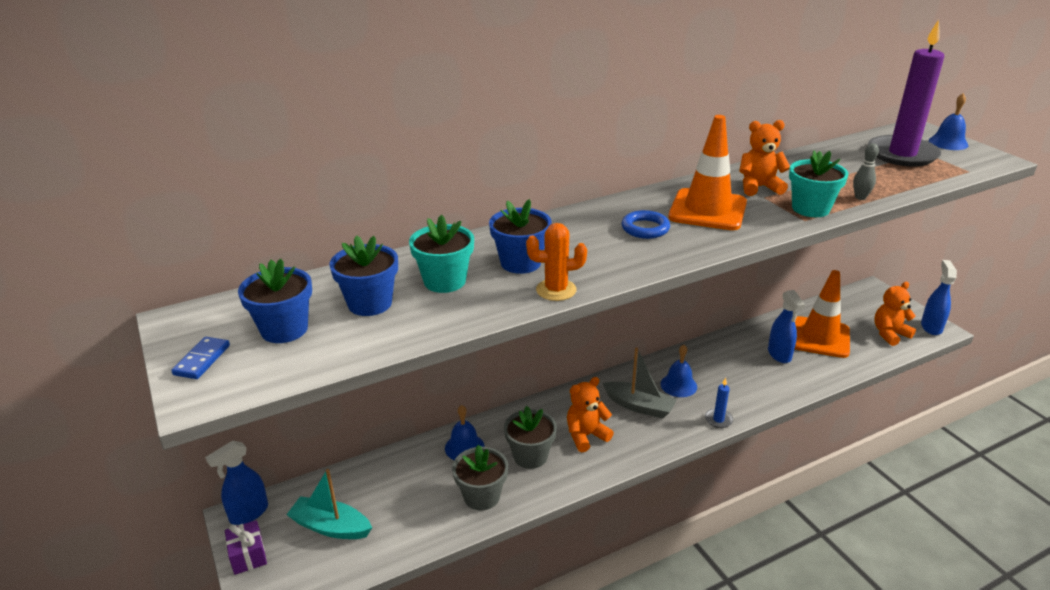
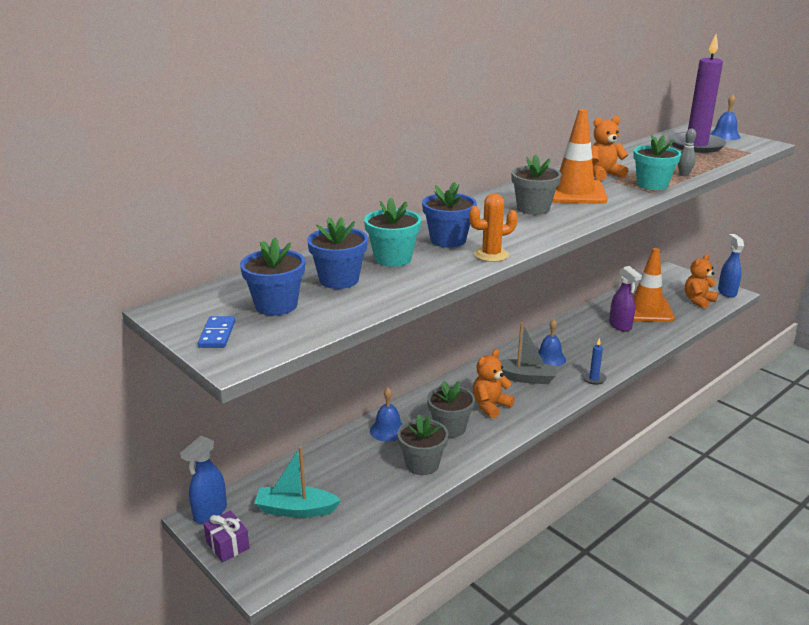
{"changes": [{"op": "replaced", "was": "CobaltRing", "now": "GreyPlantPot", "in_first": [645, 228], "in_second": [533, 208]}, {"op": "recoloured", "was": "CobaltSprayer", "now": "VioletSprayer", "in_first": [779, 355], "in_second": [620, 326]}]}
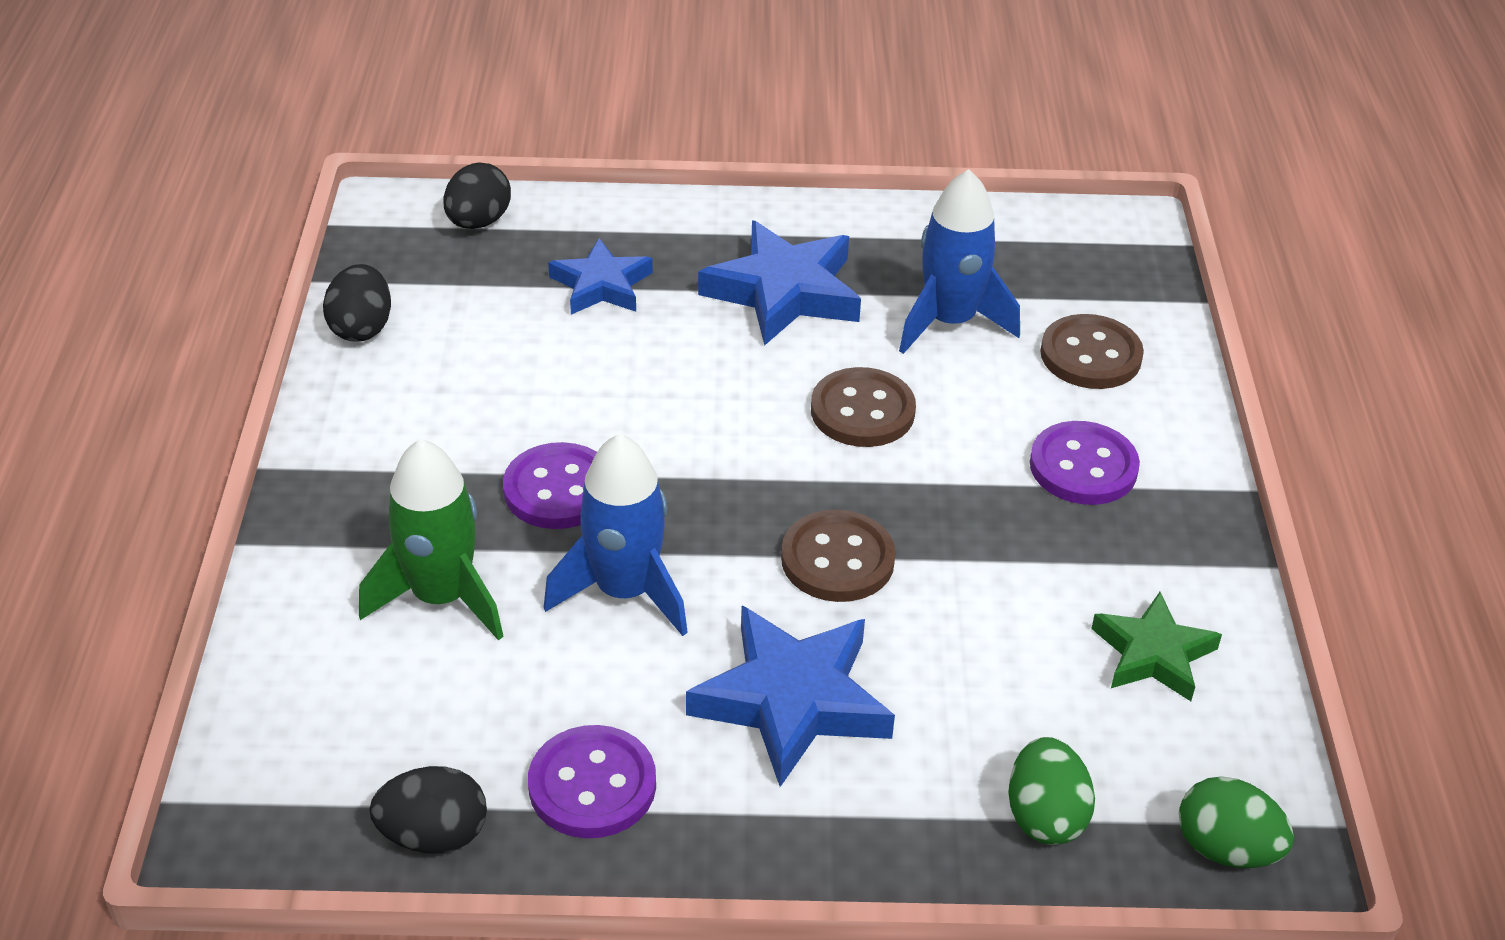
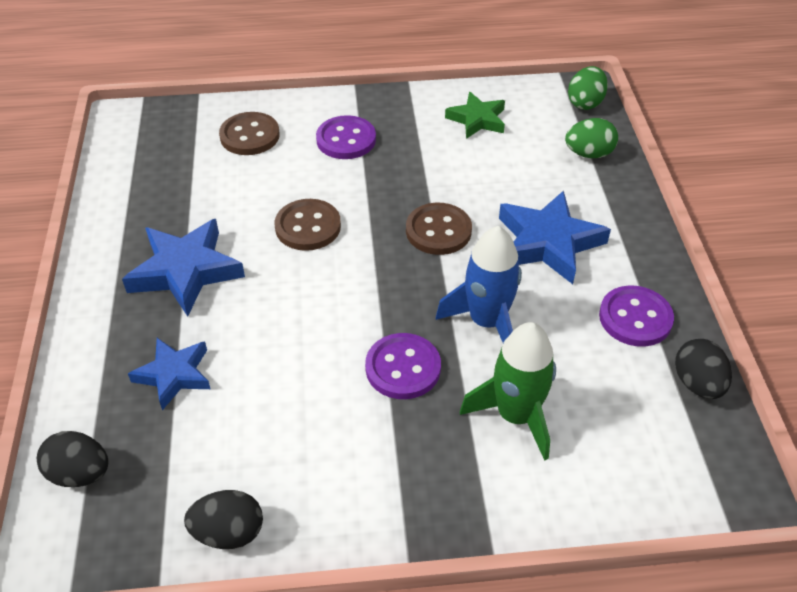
{"changes": [{"op": "removed", "was": "CobaltSpaceship", "in_first": [950, 322]}]}
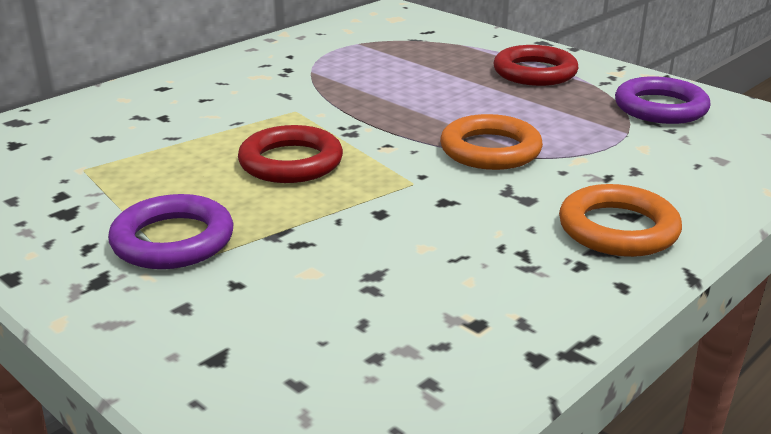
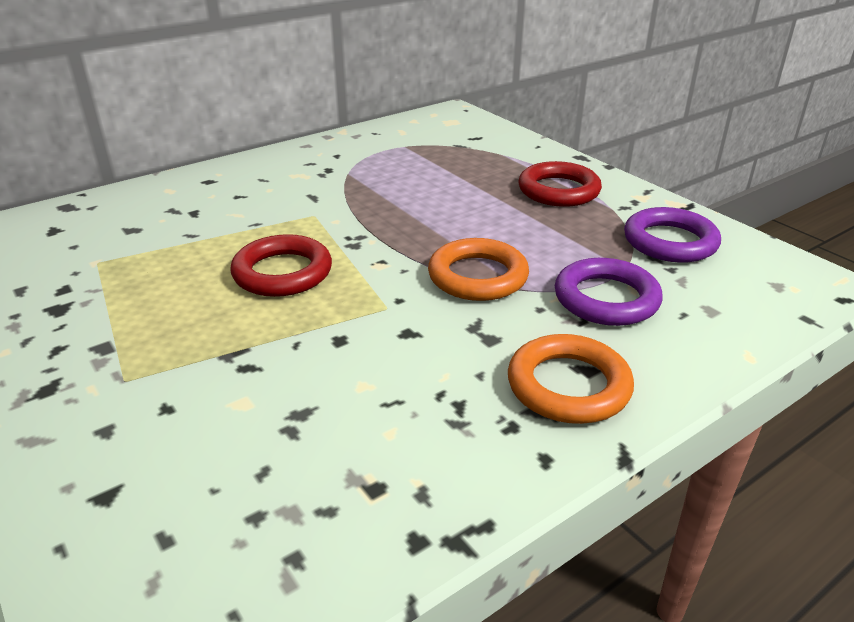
{"changes": [{"op": "moved", "was": "VioletRing", "in_first": [173, 240], "in_second": [606, 299]}]}
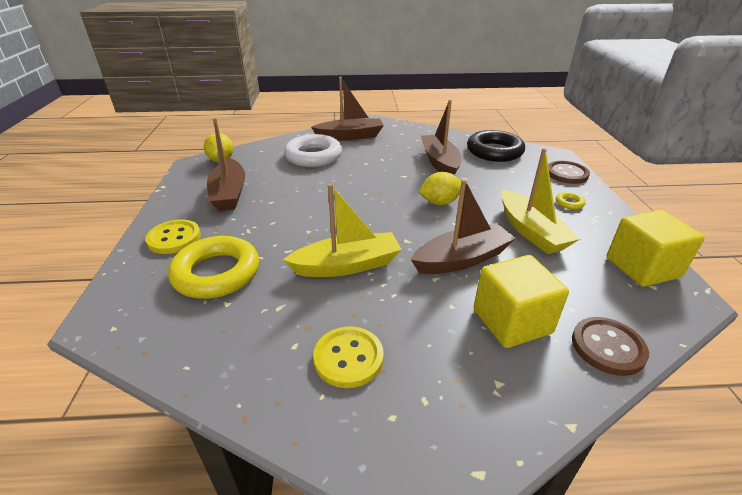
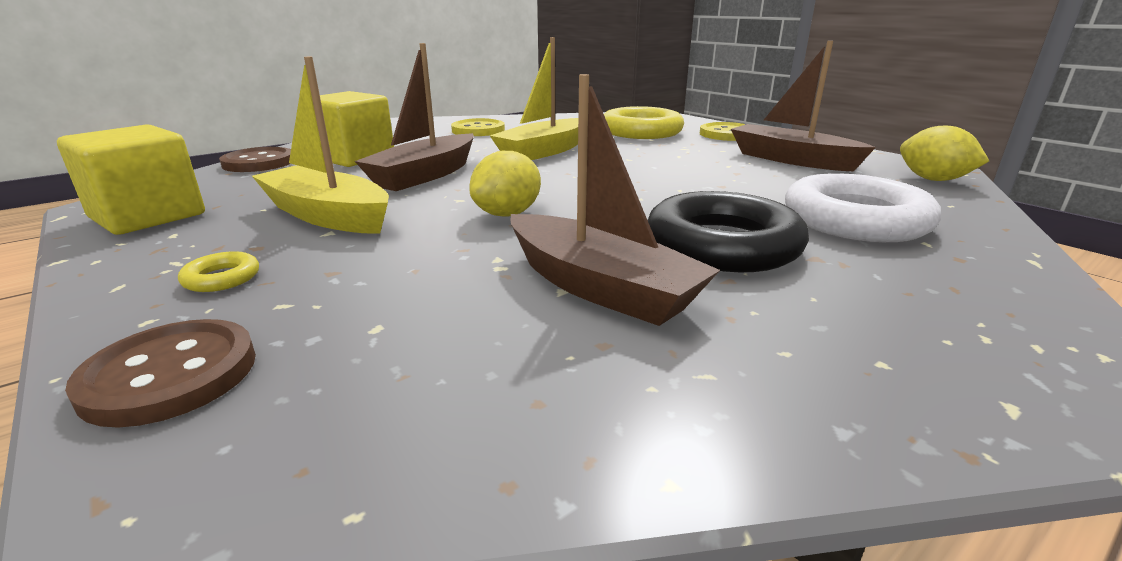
{"changes": [{"op": "removed", "was": "BrownSailboat", "in_first": [350, 136]}, {"op": "moved", "was": "JetBlackRing", "in_first": [494, 151], "in_second": [722, 245]}]}
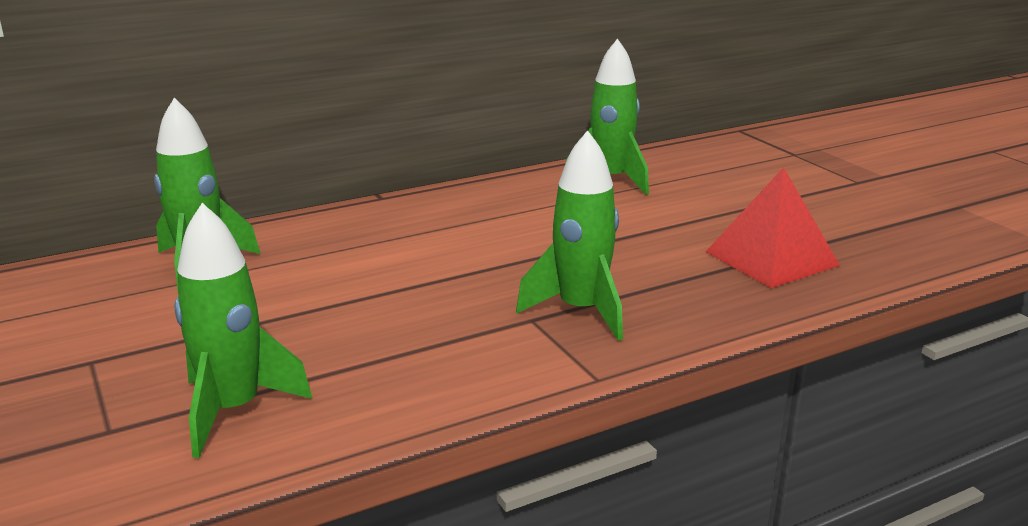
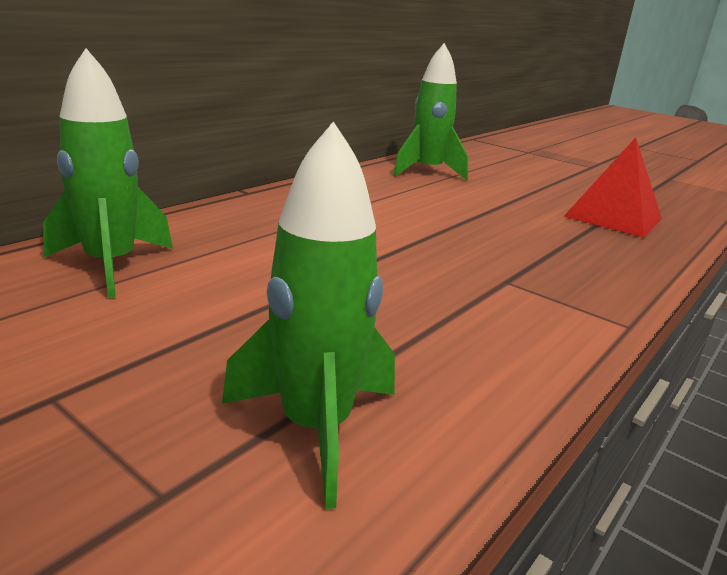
{"changes": [{"op": "removed", "was": "GreenSpaceship", "in_first": [581, 311]}]}
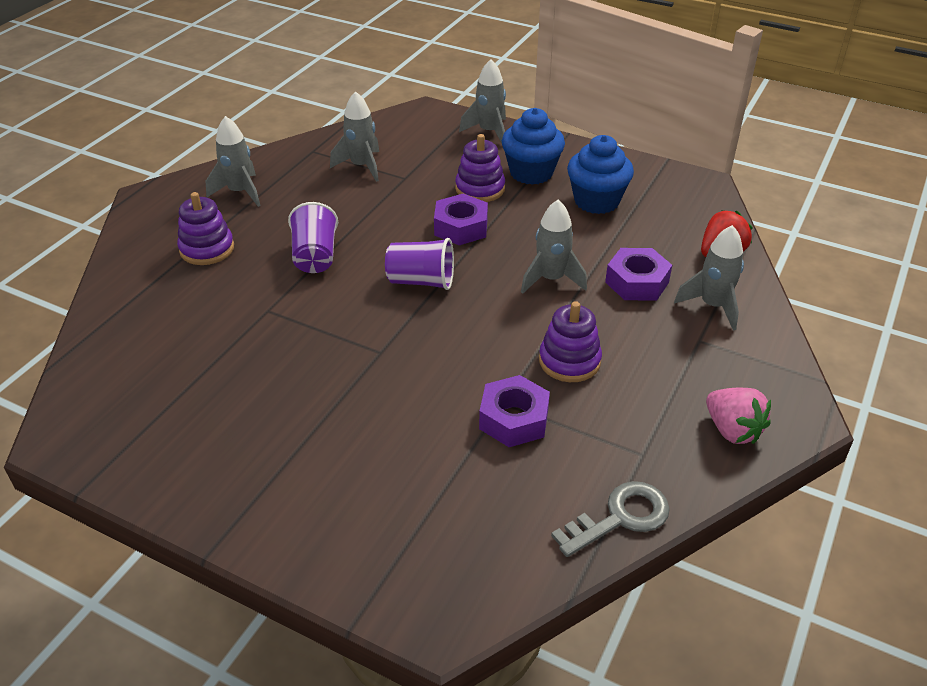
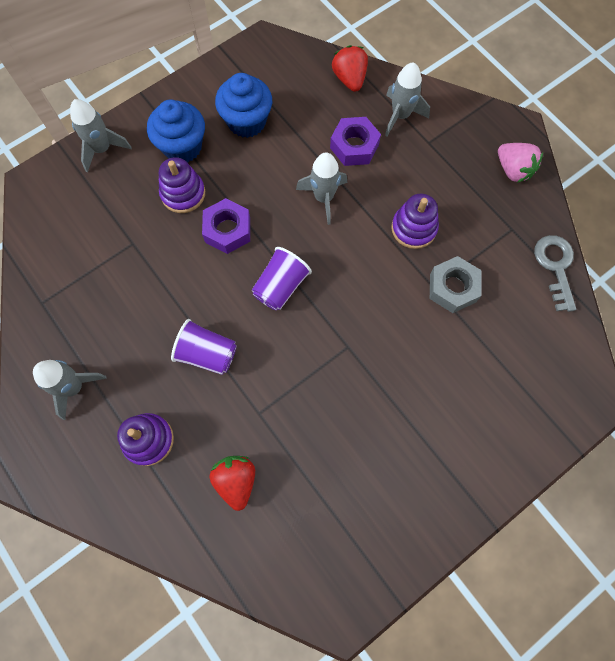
{"changes": [{"op": "removed", "was": "GreySpaceship", "in_first": [361, 166]}, {"op": "recoloured", "was": "VioletHexNut", "now": "GreyHexNut", "in_first": [513, 419], "in_second": [452, 288]}, {"op": "turned", "was": "RosyToyStrawberry", "in_first": [732, 430], "in_second": [513, 170], "clockwise": 60}, {"op": "added", "now": "RedToyStrawberry", "in_second": [236, 481]}]}
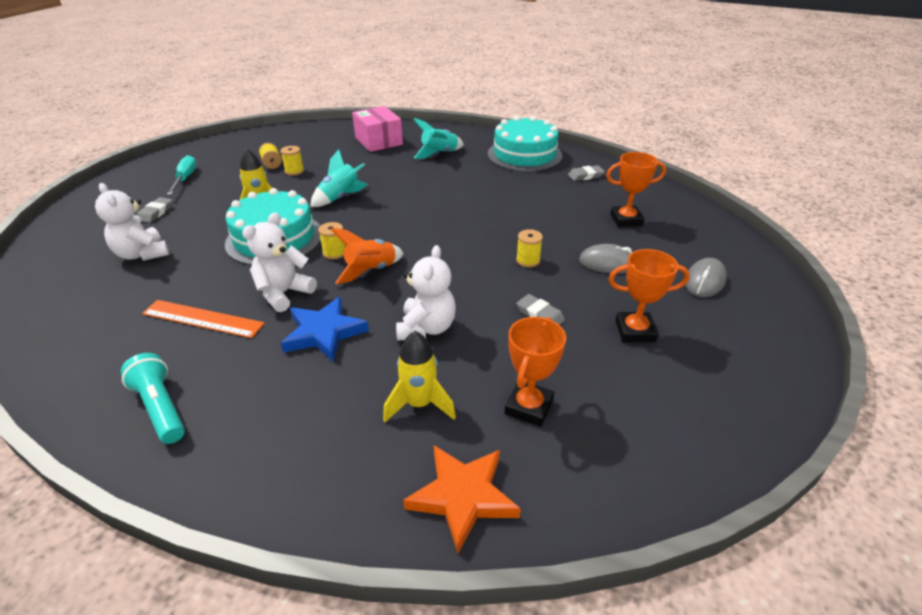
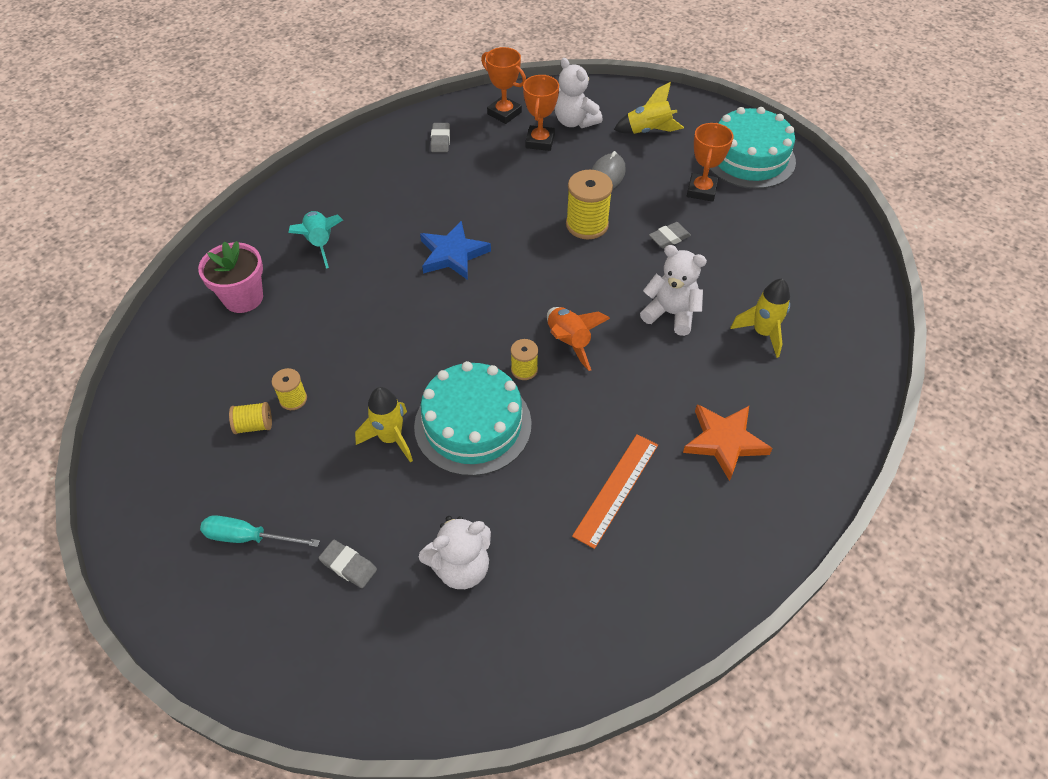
{"changes": [{"op": "removed", "was": "TurquoisePocketTorch", "in_first": [161, 408]}, {"op": "moved", "was": "SnowWhiteTeddy", "in_first": [283, 293], "in_second": [575, 121]}, {"op": "moved", "was": "CobaltFivePointedStar", "in_first": [324, 332], "in_second": [453, 254]}, {"op": "removed", "was": "TurquoiseSpaceship", "in_first": [340, 198]}, {"op": "replaced", "was": "RosyPackage", "now": "RosyPlantPot", "in_first": [378, 141], "in_second": [243, 298]}, {"op": "moved", "was": "BrightOrangeFivePointedStar", "in_first": [463, 496], "in_second": [724, 441]}, {"op": "moved", "was": "TurquoiseCake", "in_first": [524, 155], "in_second": [749, 158]}, {"op": "moved", "was": "BrightOrangeAwardCup", "in_first": [529, 407], "in_second": [504, 113]}, {"op": "resized", "was": "BrightYellowReelOfThread", "in_first": [528, 260], "in_second": [587, 225], "ratio": 1.82}, {"op": "replaced", "was": "GreyPcMouse", "now": "BrightYellowSpaceship", "in_first": [704, 281], "in_second": [648, 131]}]}
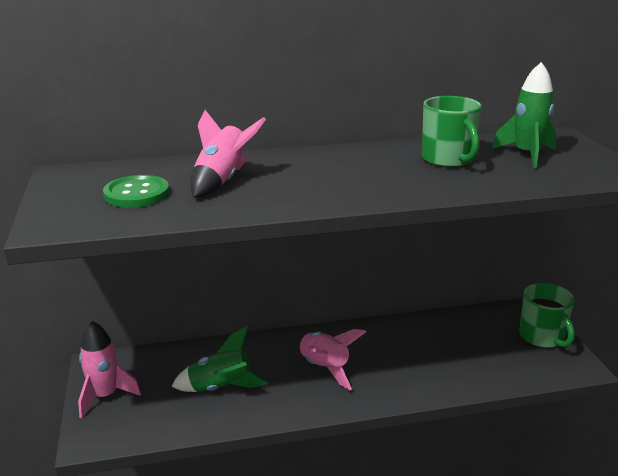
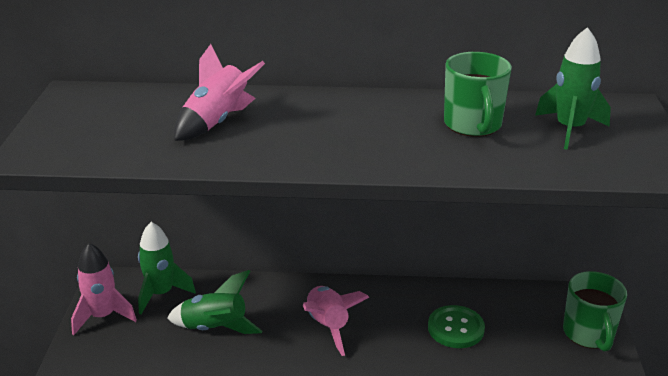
{"changes": [{"op": "moved", "was": "GreenSewingButton", "in_first": [136, 194], "in_second": [455, 328]}, {"op": "added", "now": "GreenSpaceship", "in_second": [161, 294]}]}
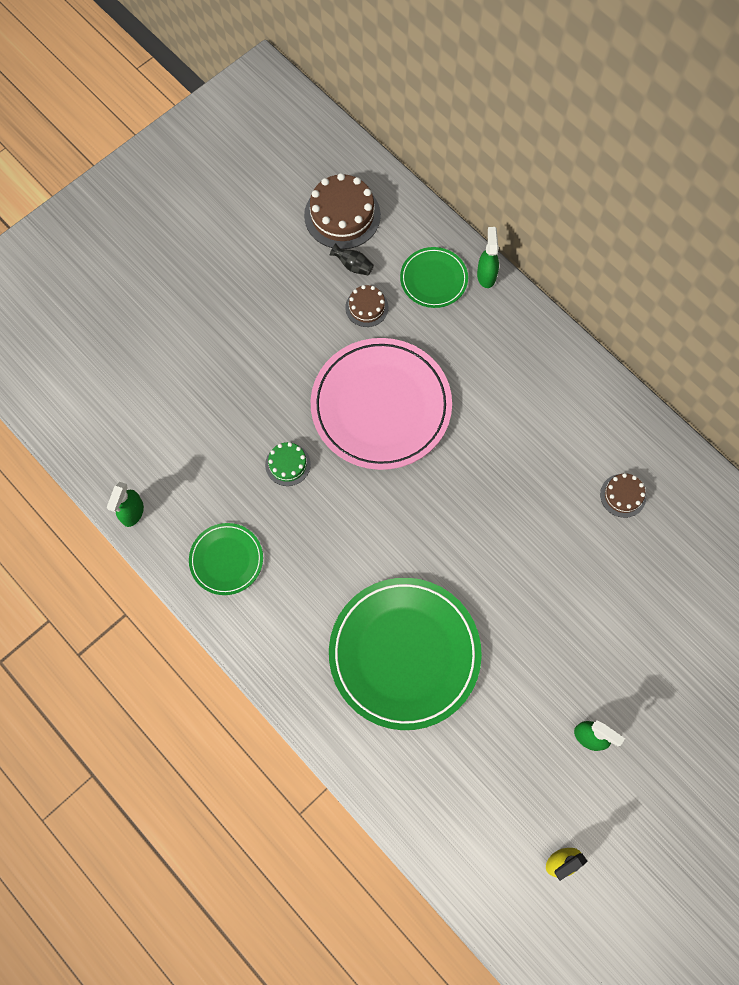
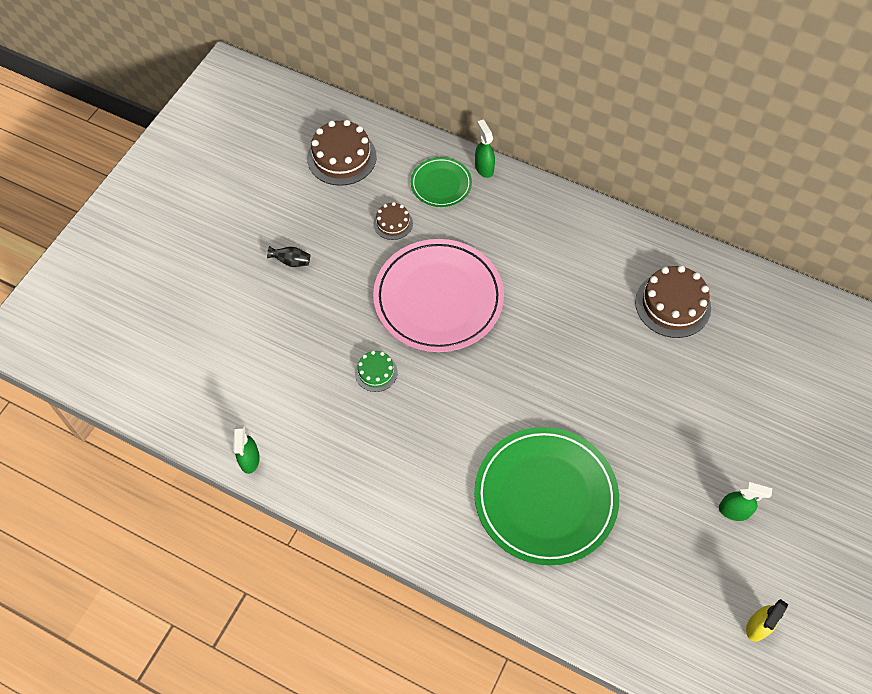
{"changes": [{"op": "removed", "was": "GreenPlate", "in_first": [226, 560]}, {"op": "moved", "was": "JetBlackTallVase", "in_first": [353, 266], "in_second": [291, 261]}, {"op": "resized", "was": "BrownCake", "in_first": [623, 495], "in_second": [672, 304], "ratio": 1.82}]}
